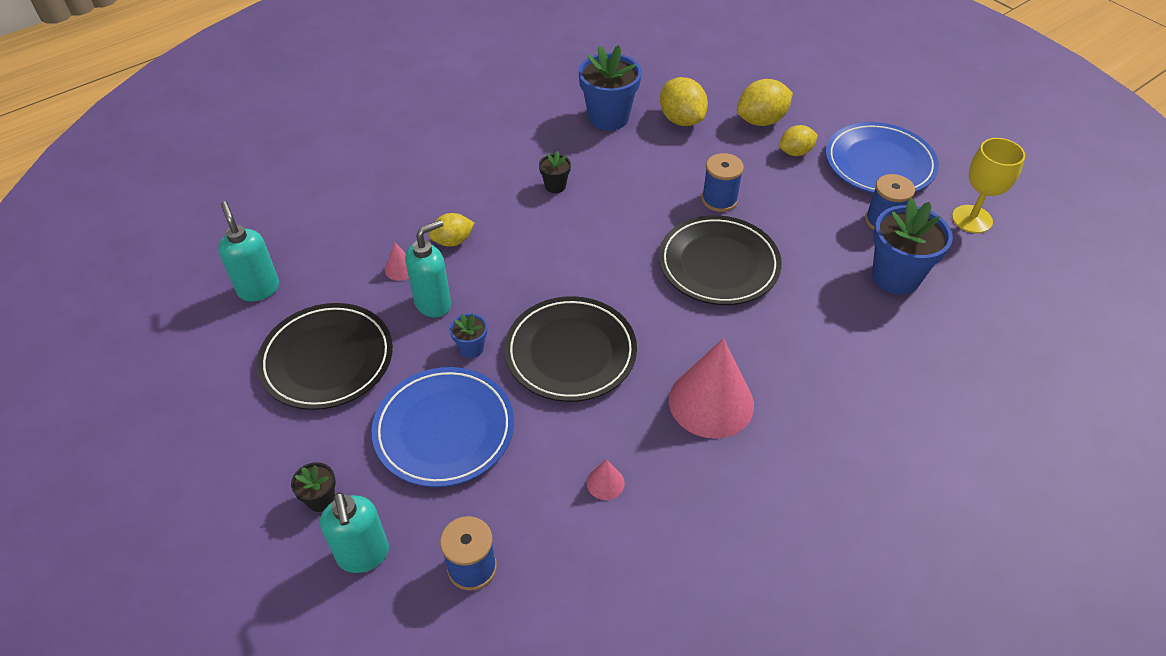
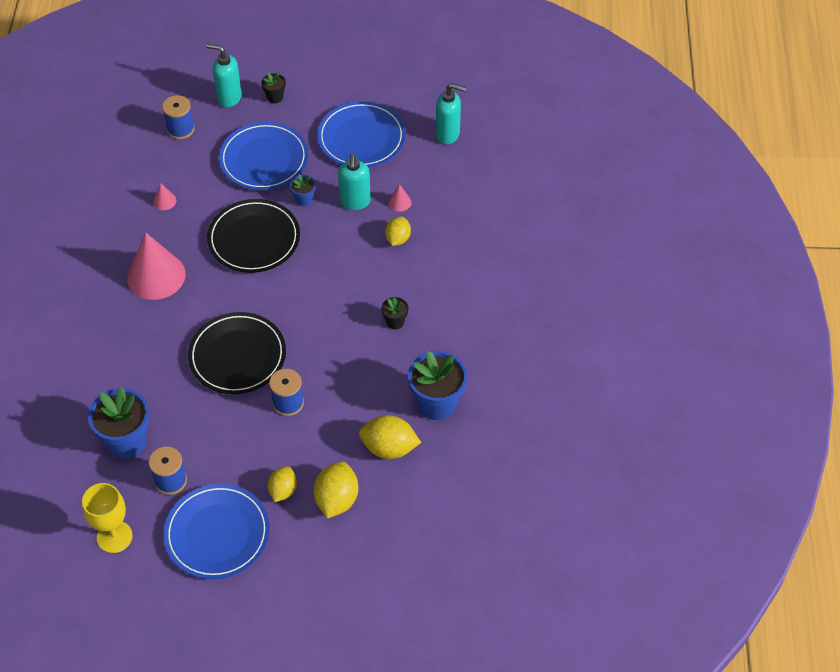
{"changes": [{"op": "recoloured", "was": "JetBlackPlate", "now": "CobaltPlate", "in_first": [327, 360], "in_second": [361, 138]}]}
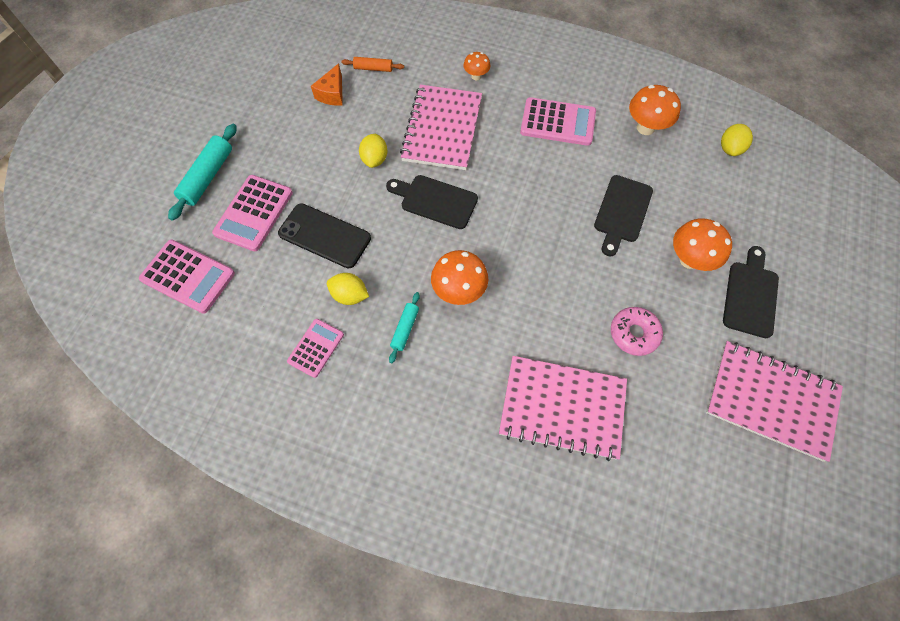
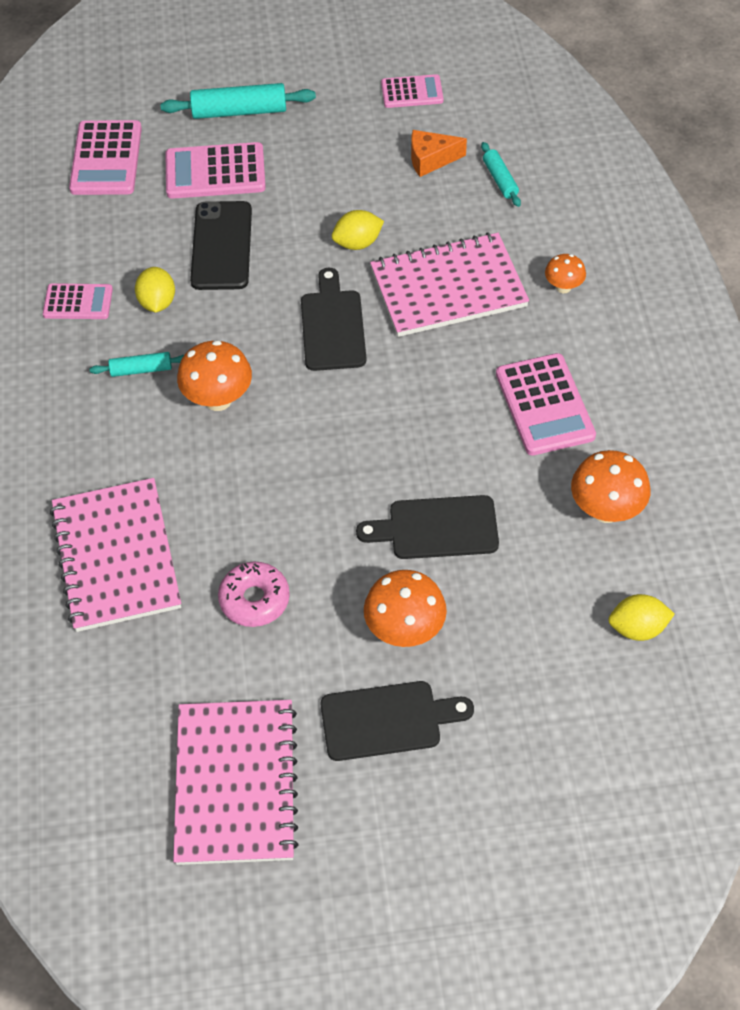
{"changes": [{"op": "recoloured", "was": "BrightOrangeDoughRoller", "now": "TurquoiseDoughRoller", "in_first": [373, 68], "in_second": [500, 180]}, {"op": "added", "now": "RosyCalculator", "in_second": [412, 92]}]}
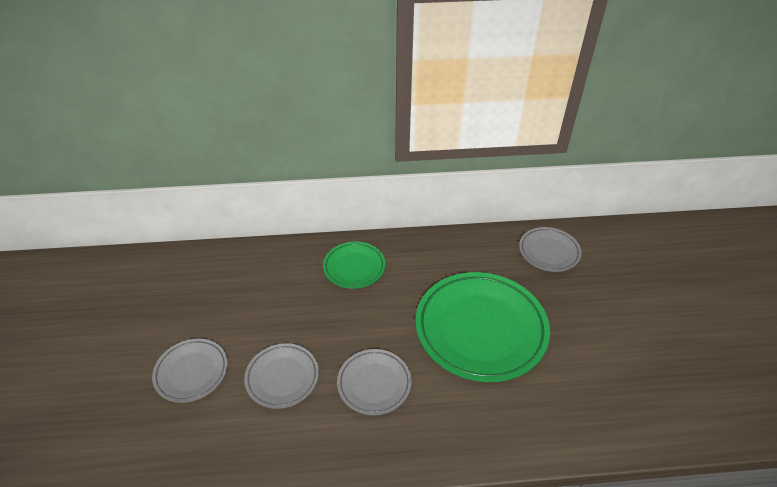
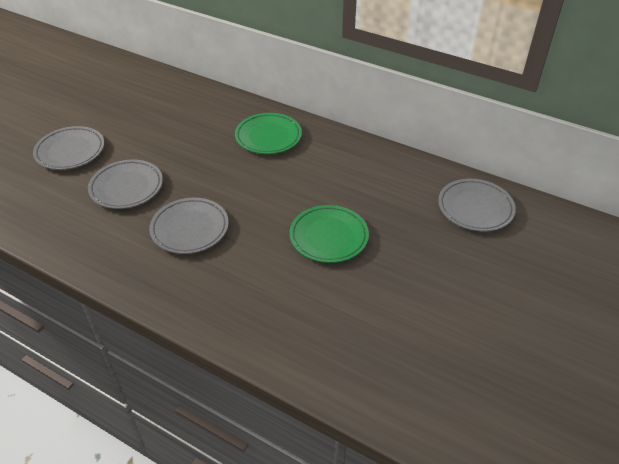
{"changes": [{"op": "resized", "was": "GreenPlate", "in_first": [480, 329], "in_second": [328, 237], "ratio": 0.52}]}
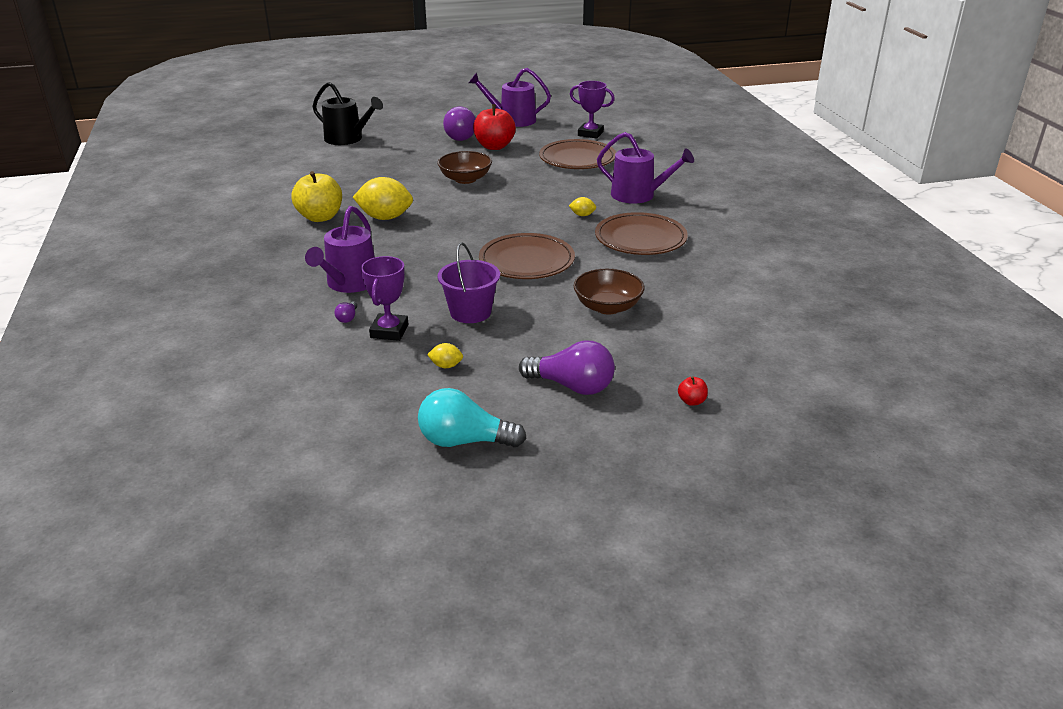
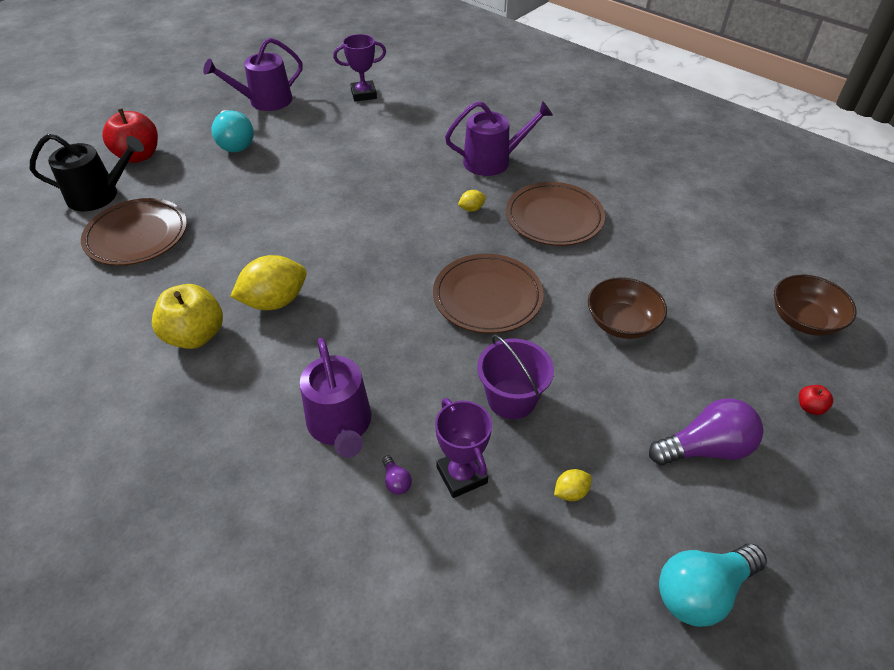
{"changes": [{"op": "moved", "was": "BrownServingBowl", "in_first": [465, 179], "in_second": [804, 320]}, {"op": "recoloured", "was": "VioletLightBulb", "now": "TurquoiseLightBulb", "in_first": [463, 136], "in_second": [235, 143]}, {"op": "moved", "was": "RedApple", "in_first": [494, 146], "in_second": [138, 156]}, {"op": "moved", "was": "BrownPlate", "in_first": [577, 159], "in_second": [137, 236]}]}
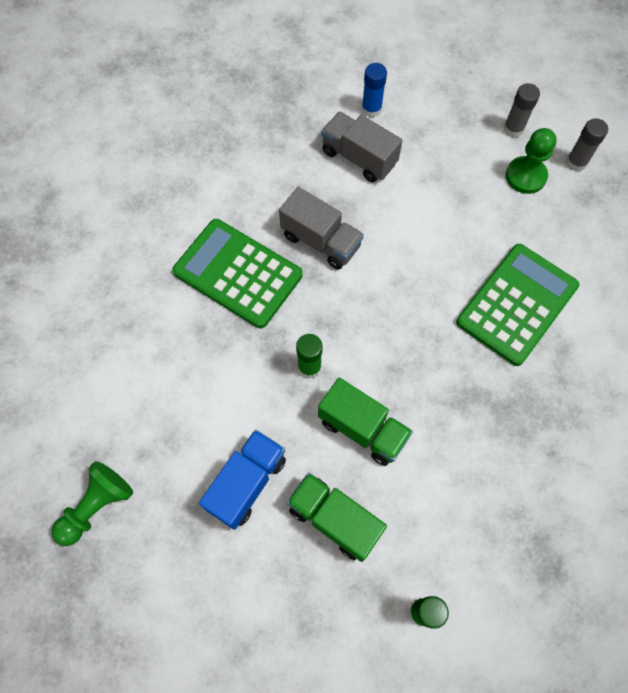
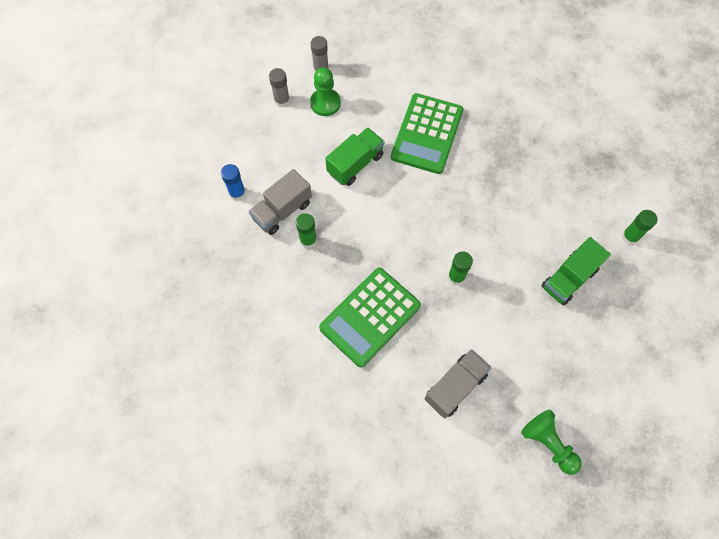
{"changes": [{"op": "removed", "was": "CobaltTruck", "in_first": [247, 483]}, {"op": "moved", "was": "GreyTruck", "in_first": [321, 241], "in_second": [455, 387]}, {"op": "moved", "was": "GreenTruck", "in_first": [363, 429], "in_second": [355, 164]}, {"op": "turned", "was": "GreenCalculator", "in_first": [516, 304], "in_second": [427, 134], "clockwise": -120}, {"op": "added", "now": "GreenGlueStick", "in_second": [308, 240]}]}
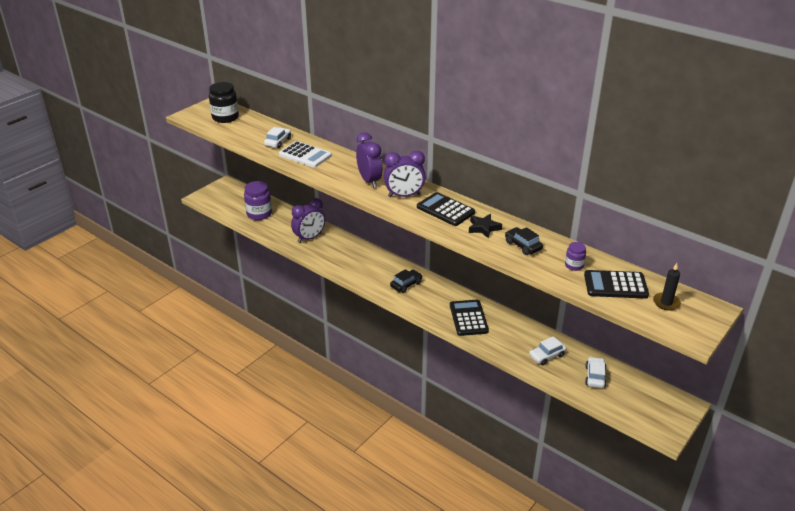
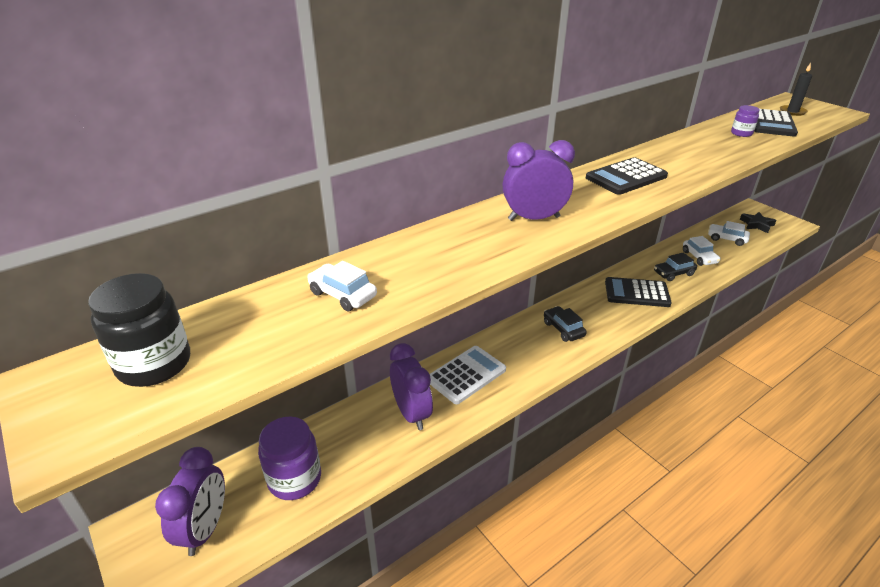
{"changes": [{"op": "moved", "was": "SnowWhiteCalculator", "in_first": [305, 155], "in_second": [466, 375]}, {"op": "moved", "was": "VioletClock", "in_first": [404, 195], "in_second": [205, 529]}, {"op": "moved", "was": "JetBlackFivePointedStar", "in_first": [483, 228], "in_second": [756, 225]}, {"op": "moved", "was": "JetBlackAutomobile", "in_first": [523, 245], "in_second": [673, 273]}]}
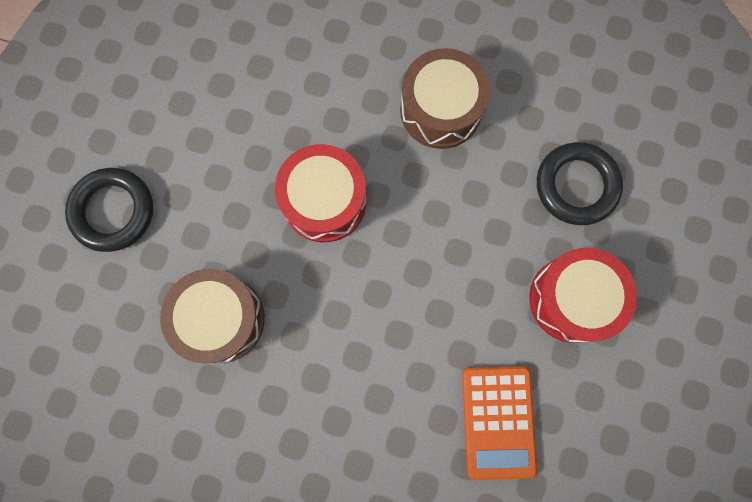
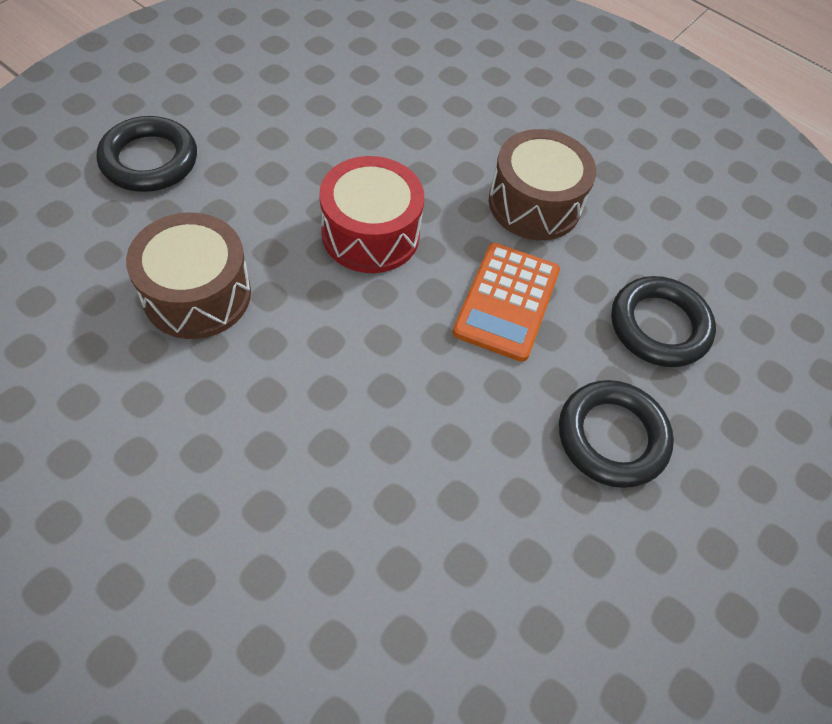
{"changes": [{"op": "moved", "was": "BrightOrangeCalculator", "in_first": [498, 421], "in_second": [507, 302]}, {"op": "replaced", "was": "RedToyDrum", "now": "JetBlackRing", "in_first": [572, 299], "in_second": [612, 437]}]}
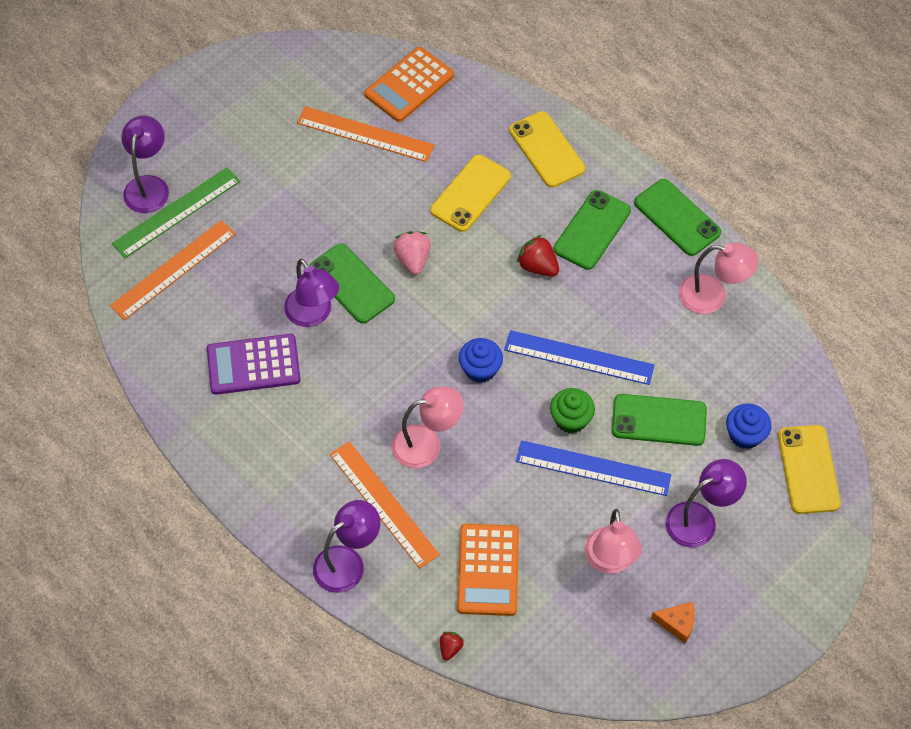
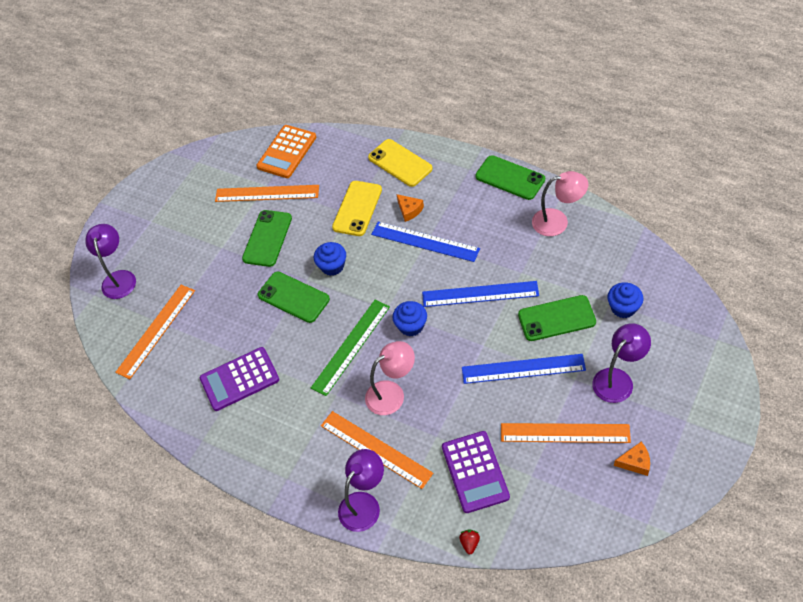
{"changes": [{"op": "moved", "was": "GreenRuler", "in_first": [176, 212], "in_second": [351, 346]}, {"op": "removed", "was": "VioletLamp", "in_first": [313, 315]}, {"op": "replaced", "was": "RosyToyStrawberry", "now": "CobaltCupcake", "in_first": [413, 260], "in_second": [332, 266]}, {"op": "recoloured", "was": "BrightOrangeCalculator", "now": "VioletCalculator", "in_first": [488, 570], "in_second": [475, 472]}, {"op": "replaced", "was": "RedToyStrawberry", "now": "CobaltRuler", "in_first": [538, 266], "in_second": [425, 241]}, {"op": "removed", "was": "GreenCupcake", "in_first": [571, 419]}, {"op": "moved", "was": "GreenPhone", "in_first": [592, 230], "in_second": [267, 238]}, {"op": "replaced", "was": "RosyLamp", "now": "BrightOrangeRuler", "in_first": [610, 561], "in_second": [565, 433]}, {"op": "removed", "was": "BrightYellowPhone", "in_first": [808, 469]}, {"op": "added", "now": "BrightOrangeCheeseWedge", "in_second": [409, 210]}]}
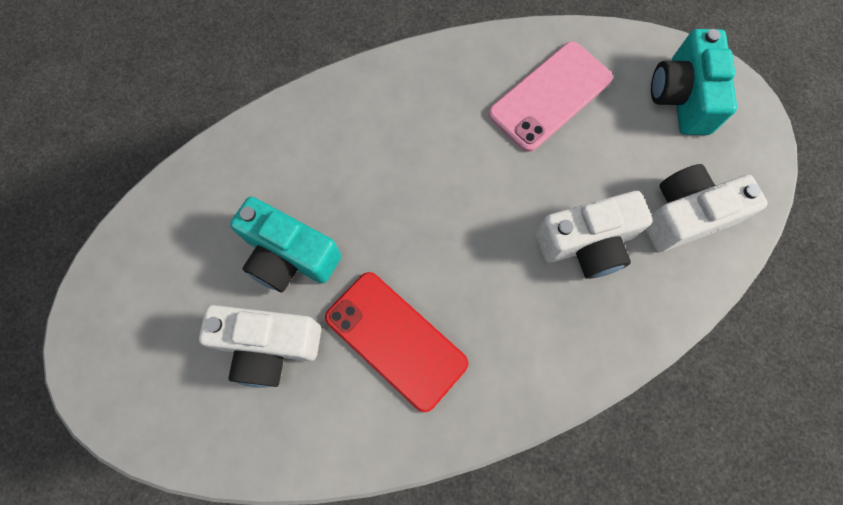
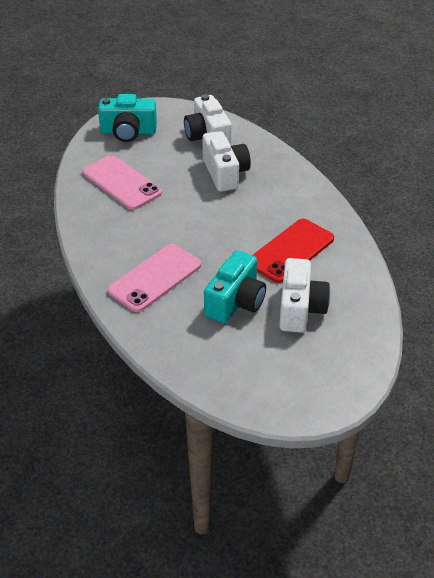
{"changes": [{"op": "added", "now": "RosyPhone", "in_second": [155, 278]}]}
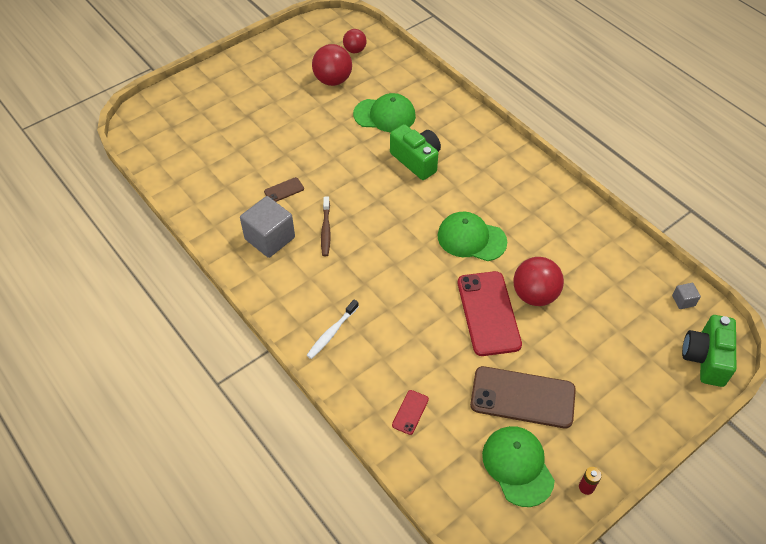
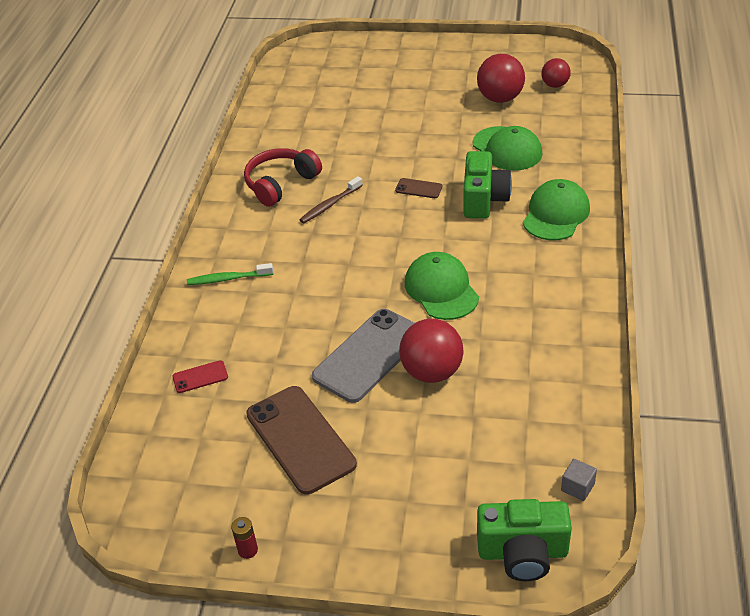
{"changes": [{"op": "replaced", "was": "GreyCube", "now": "RedHeadset", "in_first": [270, 238], "in_second": [281, 184]}, {"op": "moved", "was": "BrownPhone", "in_first": [284, 190], "in_second": [418, 188]}, {"op": "recoloured", "was": "SnowWhiteDentalBrush", "now": "GreenDentalBrush", "in_first": [332, 332], "in_second": [228, 279]}, {"op": "recoloured", "was": "RedPhone", "now": "GreyPhone", "in_first": [488, 313], "in_second": [369, 355]}, {"op": "moved", "was": "GreenBaseballCap", "in_first": [517, 466], "in_second": [556, 214]}, {"op": "turned", "was": "GreenCompactCamera", "in_first": [705, 358], "in_second": [522, 553], "clockwise": -150}]}
